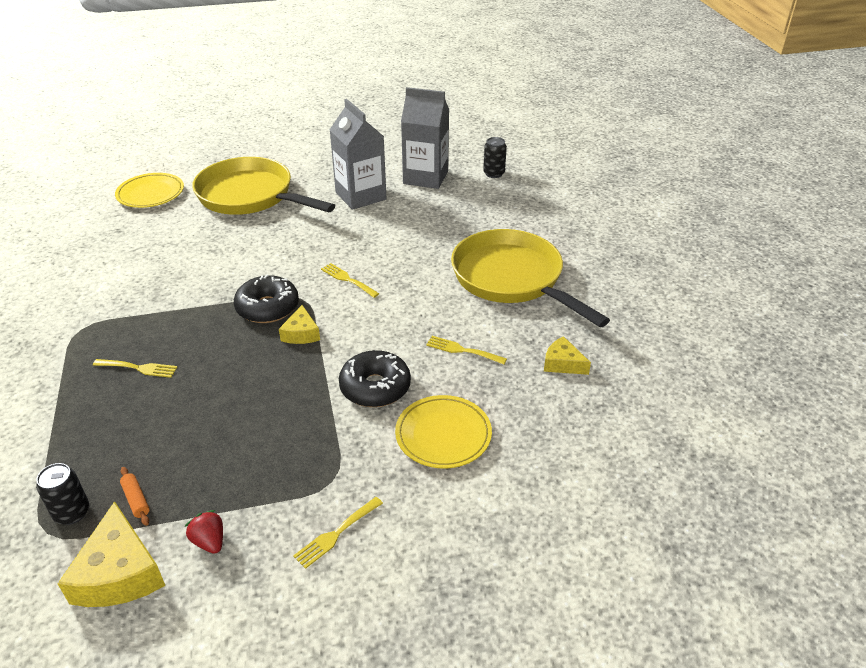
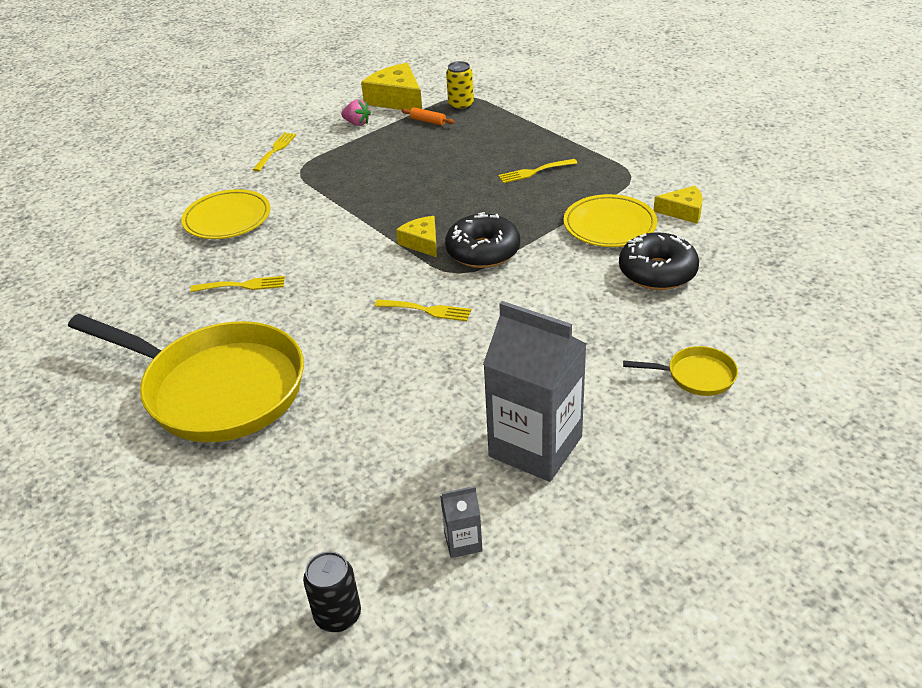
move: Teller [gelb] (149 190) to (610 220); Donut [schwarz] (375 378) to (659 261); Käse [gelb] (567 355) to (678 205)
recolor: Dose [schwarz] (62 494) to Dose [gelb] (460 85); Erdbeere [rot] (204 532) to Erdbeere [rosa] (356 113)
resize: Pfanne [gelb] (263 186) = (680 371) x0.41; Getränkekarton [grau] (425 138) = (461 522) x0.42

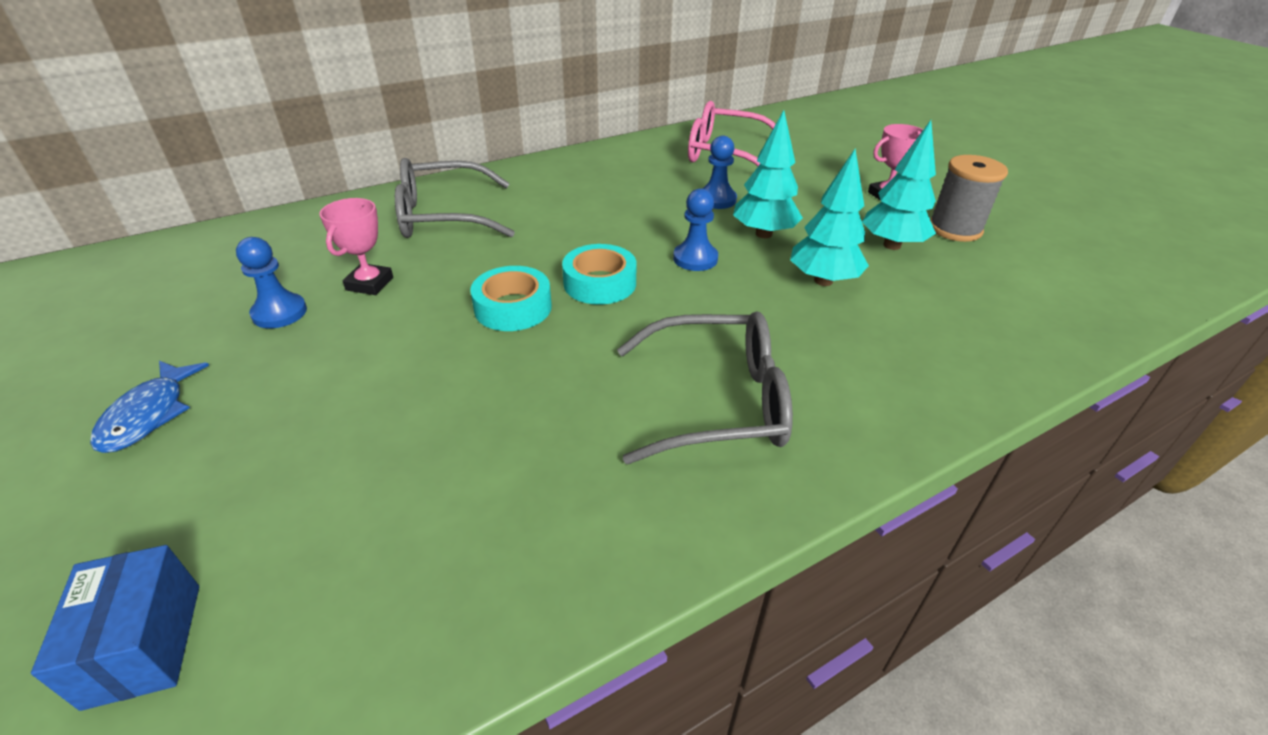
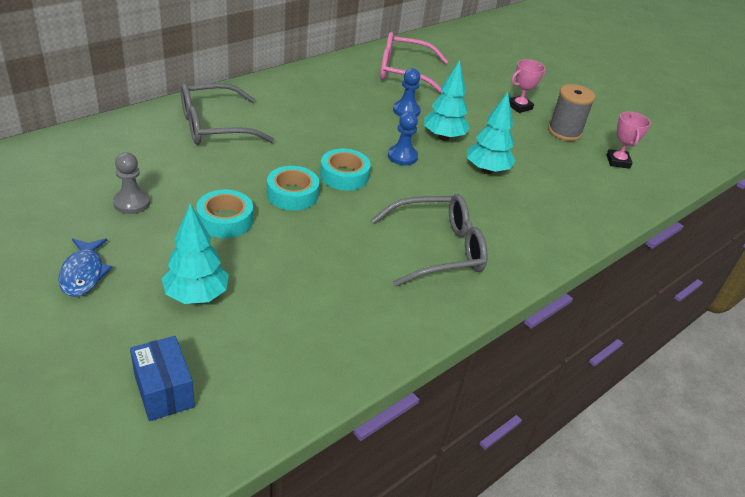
insert: Klebeband [türkis] (224 214)
move: Pokal [rosa] (356 246) to (629 140); Baum [türkis] (899 185) to (195 254)
recolor: Bauer [blau] (271 282) to Bauer [grau] (131 183)

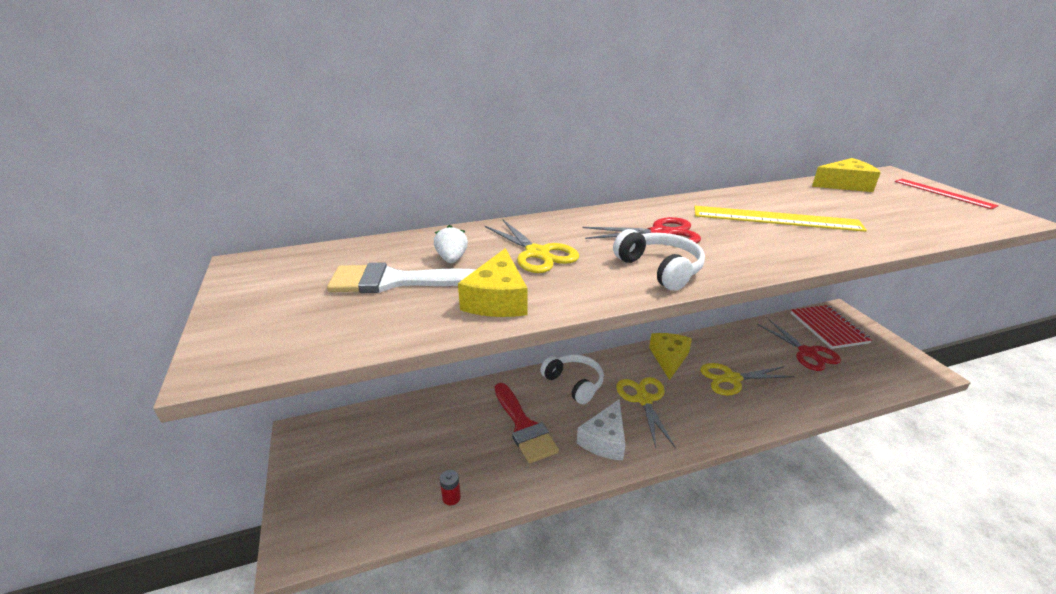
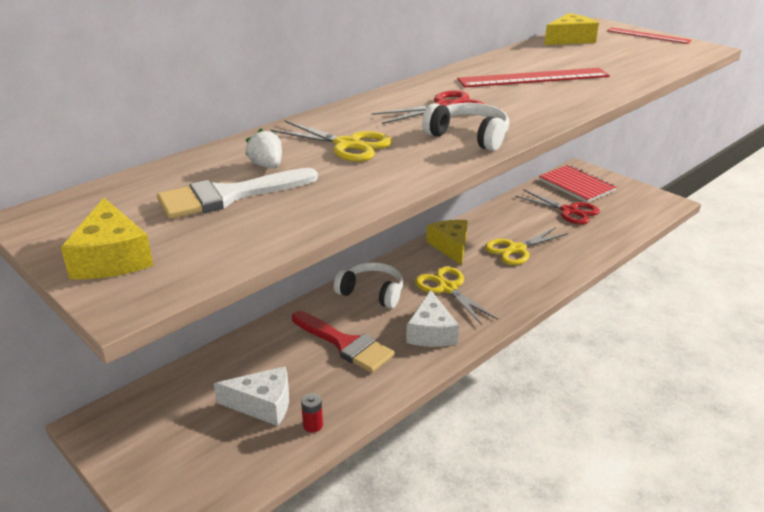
insert: Käse [weiß] (251 396)
move: Käse [gelb] (492 282) to (107 238)
recolor: Lineal [gelb] (780 219) to Lineal [rot] (533 77)

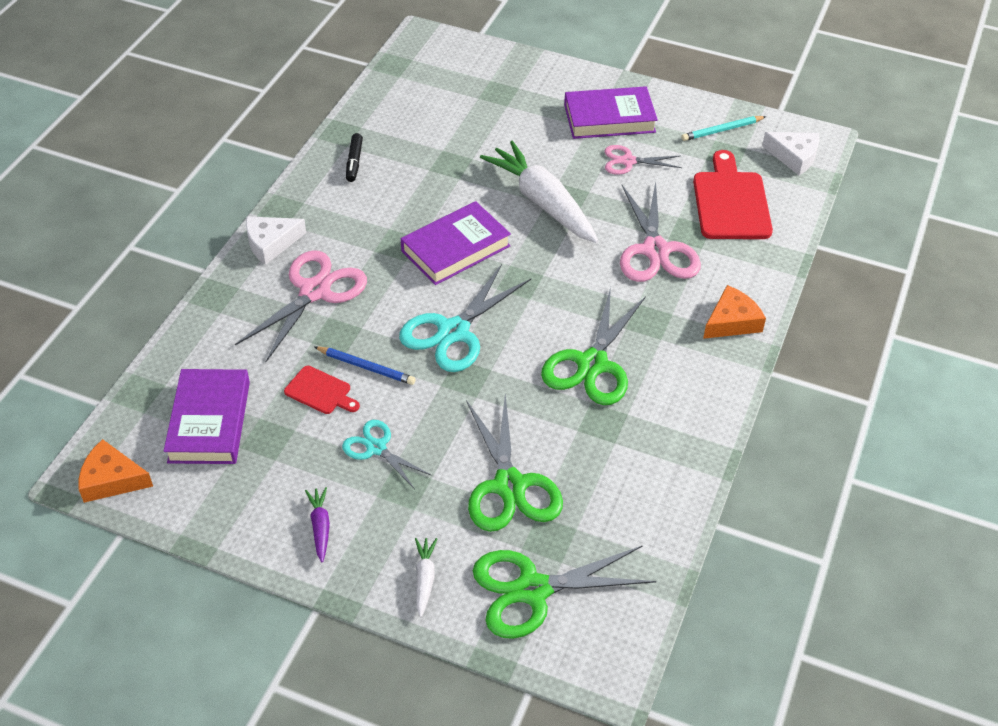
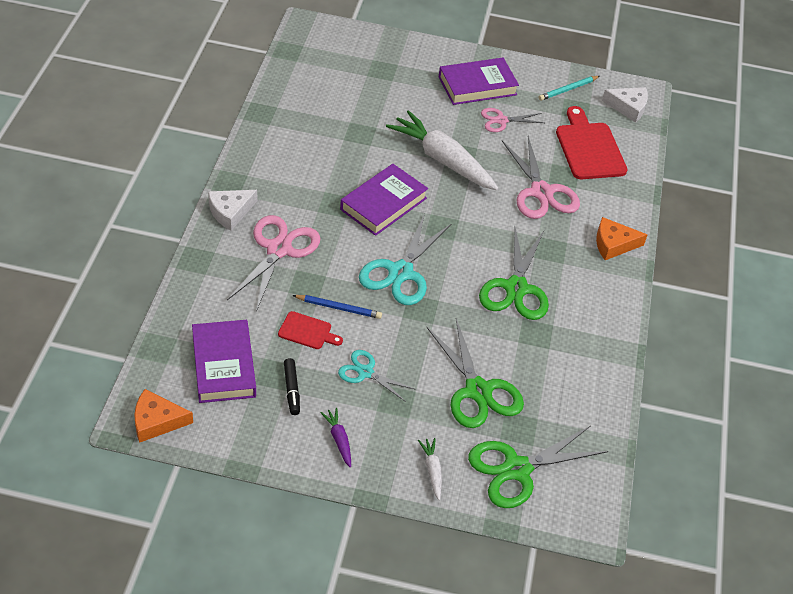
move: Filzstift [schwarz] (354 157) to (292 386)
rotate: Käse [orange] (734 312) = (622 238) 135 degrees counterclockwise

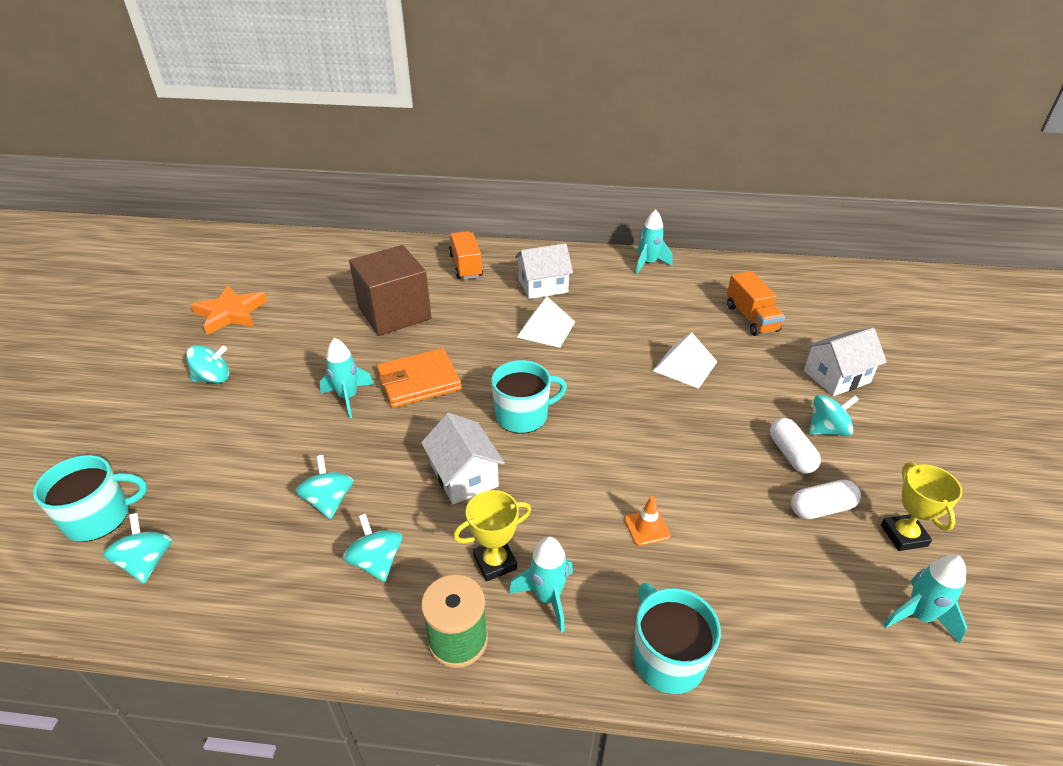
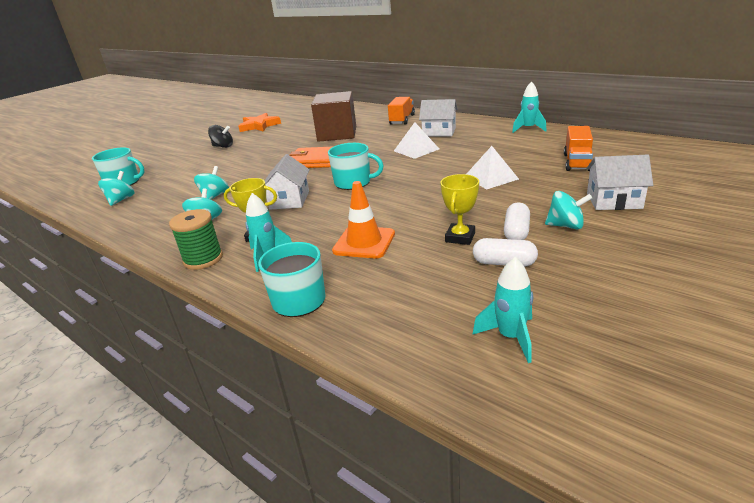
delete: Rakete [türkis] (347 378)
move: Pokal [gelb] (922 506) to (459 209)
recolor: Kreisel [türkis] (208 364) to Kreisel [schwarz] (220 136)
resize: Leitkegel [orange] (647 521) = (363 219) x1.87

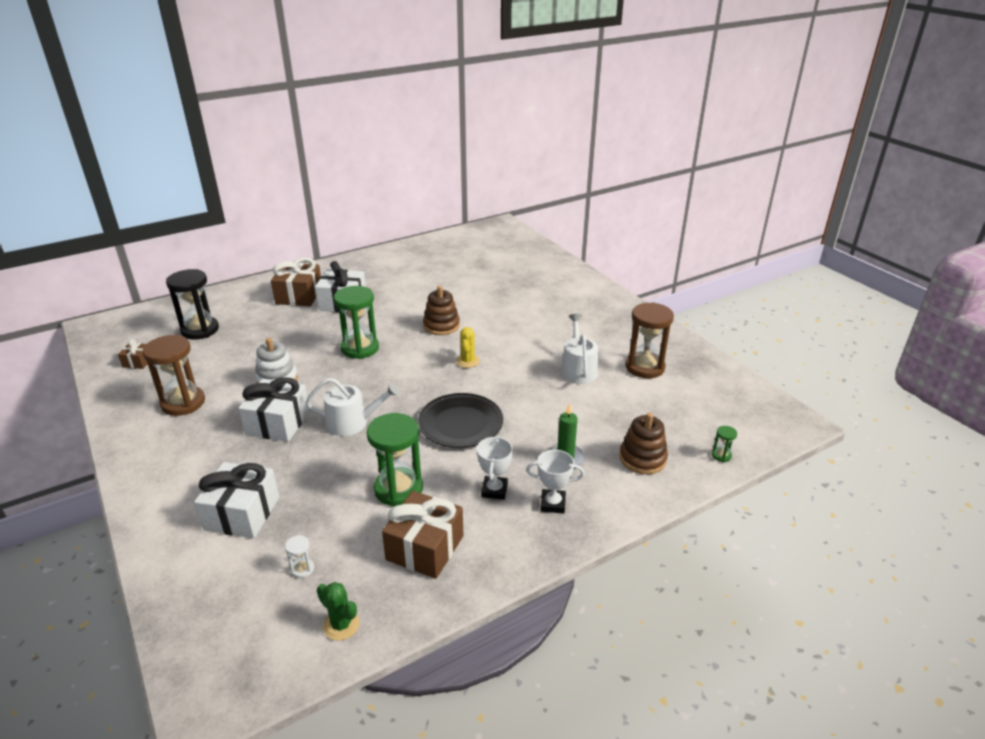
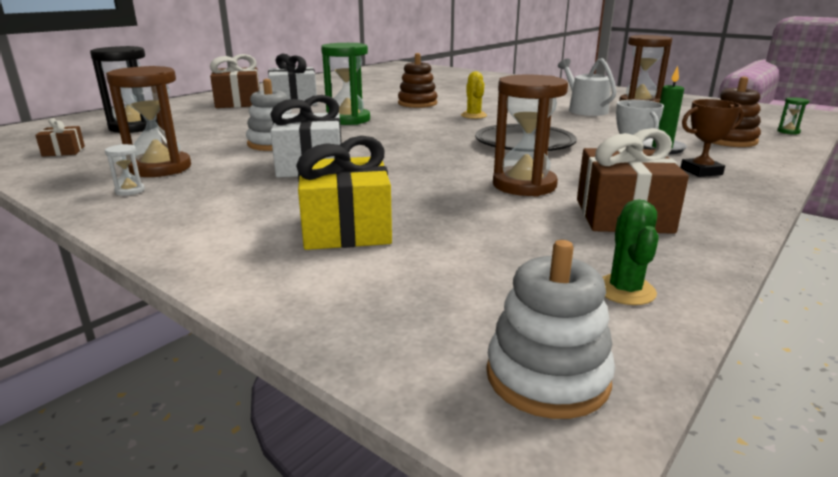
delete: Gießkanne [weiß] (353 407)
insert: Stapelspielzeug [weiß] (550 329)
move: Sanduhr [weiß] (299 556) to (125 170)
recolor: Geschenk [weiß] (236 500) to Geschenk [gelb] (344 193); Sanduhr [grün] (395 460) to Sanduhr [braun] (530 136); Pokal [weiß] (555 481) to Pokal [braun] (712 138)
rotate: Kaktus [grün] (338 611) = (630 252) 75 degrees clockwise

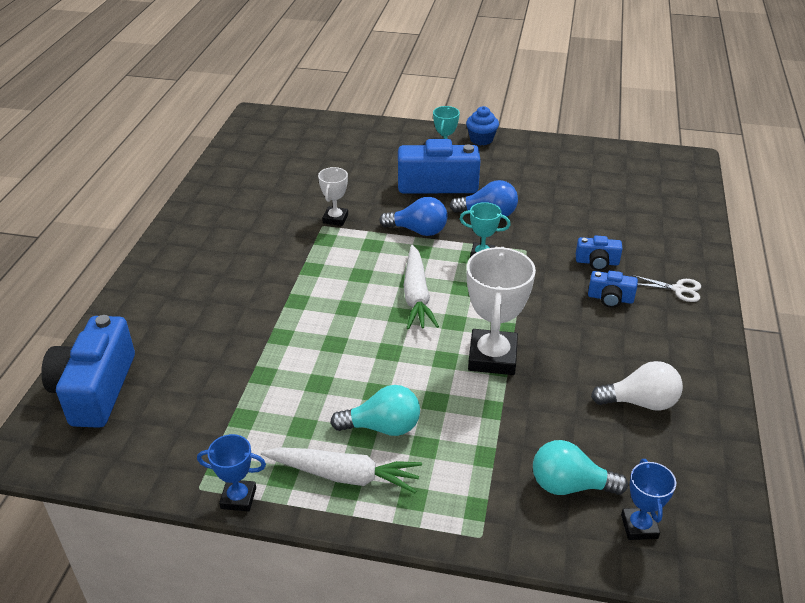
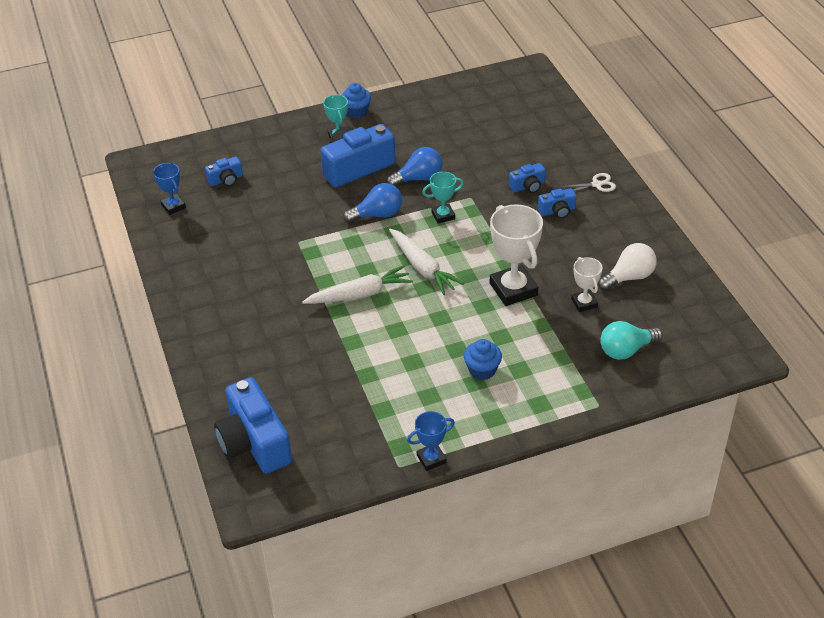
insert: Kamera [blau] (224 171)
move: Karotte [weiß] (341 470) to (357 284); Pokal [weiß] (333 196) to (586 284); Pokal [blau] (648 499) to (169 189)
replace: Glühbirne [türkis] (375 410) to Muffin [blau] (483 359)

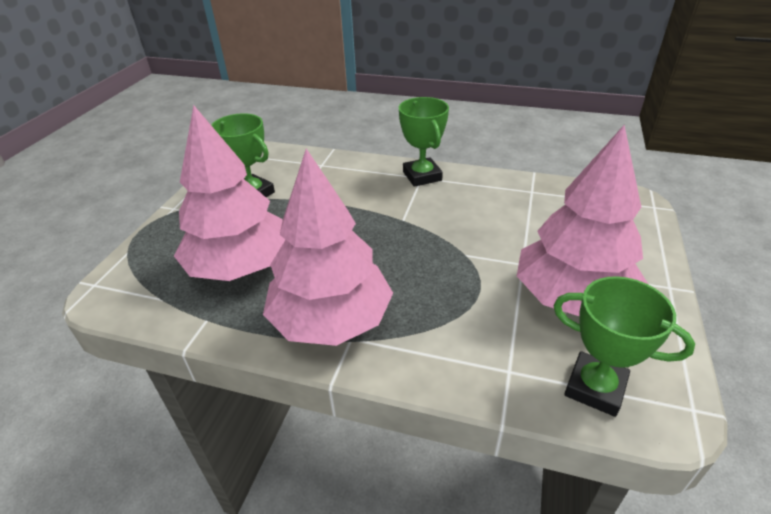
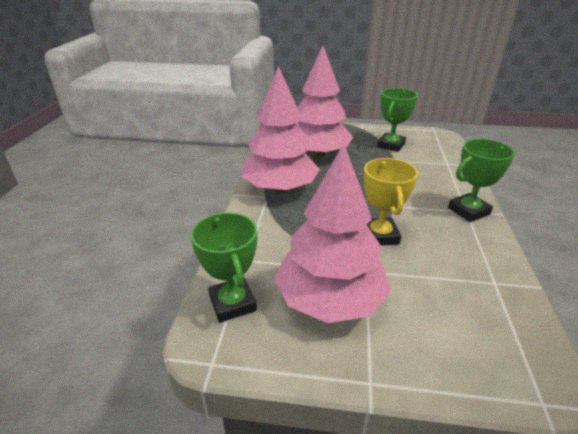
insert: Pokal [gelb] (391 202)
rotate: Pokal [grün] (624 346) = (224 267) 45 degrees counterclockwise

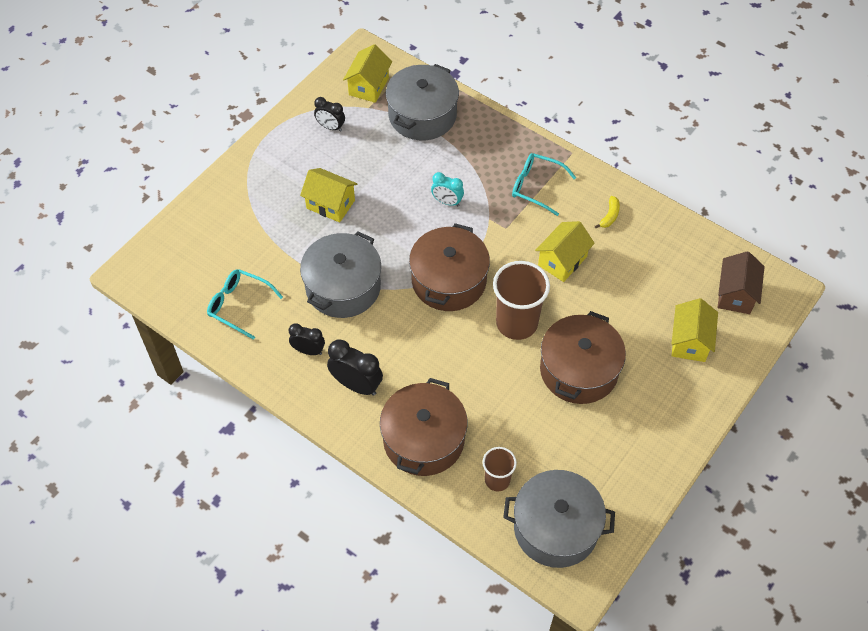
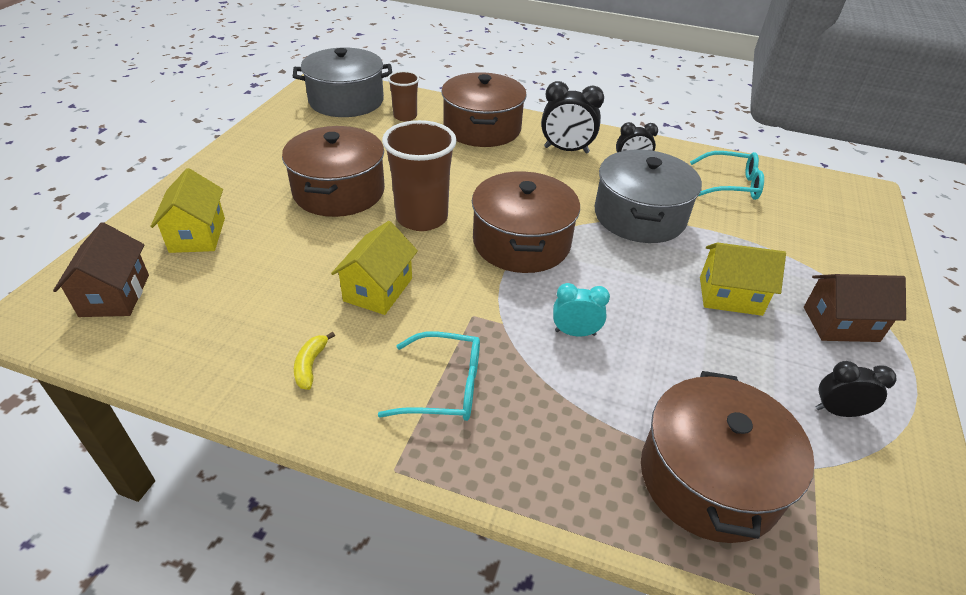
delete: Haus [gelb] (367 73)
insert: Haus [braun] (855 308)
recolor: Kochtopf [grau] (422 102) to Kochtopf [braun] (728 457)

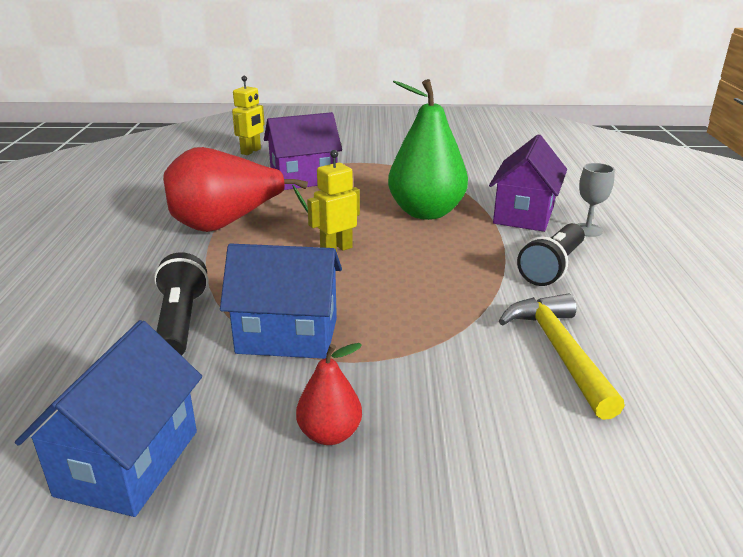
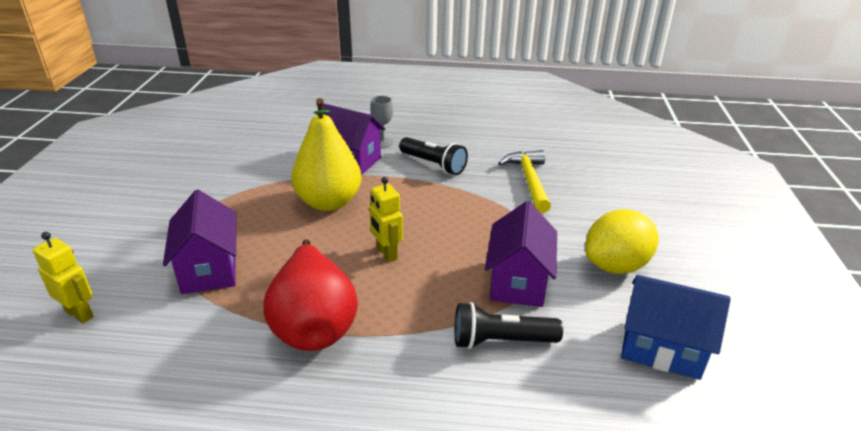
replace: Birne [rot] (329 394) to Zitrone [gelb] (621 241)
recolor: Haus [blau] (281 301) to Haus [lila] (521 254); Birne [grün] (428 149) to Birne [gelb] (326 154)
rotate: Hammer [gelb] (562 356) = (524 181) 90 degrees clockwise

